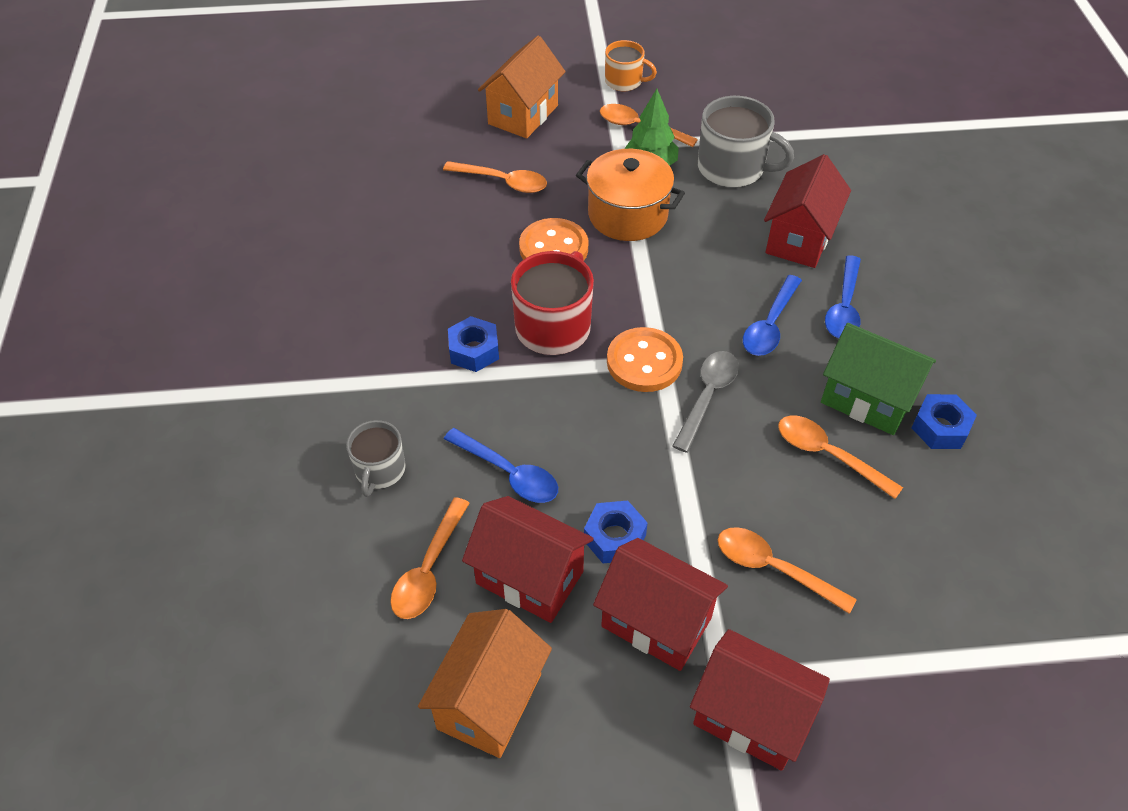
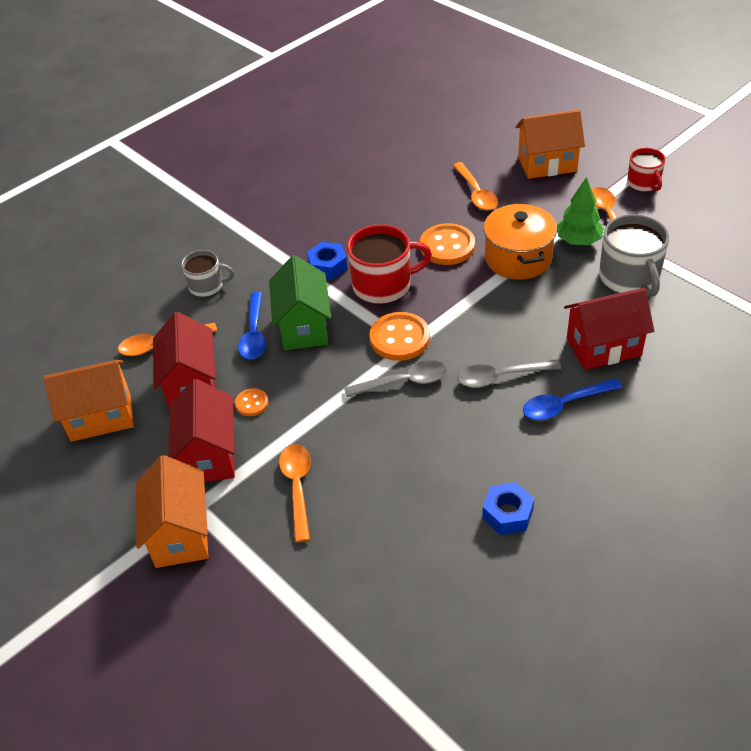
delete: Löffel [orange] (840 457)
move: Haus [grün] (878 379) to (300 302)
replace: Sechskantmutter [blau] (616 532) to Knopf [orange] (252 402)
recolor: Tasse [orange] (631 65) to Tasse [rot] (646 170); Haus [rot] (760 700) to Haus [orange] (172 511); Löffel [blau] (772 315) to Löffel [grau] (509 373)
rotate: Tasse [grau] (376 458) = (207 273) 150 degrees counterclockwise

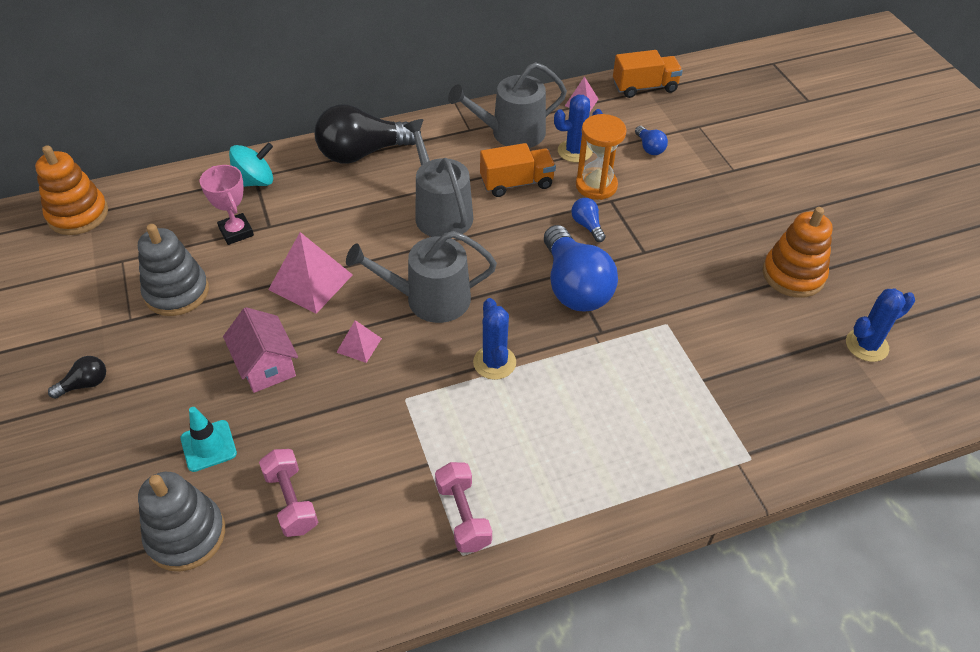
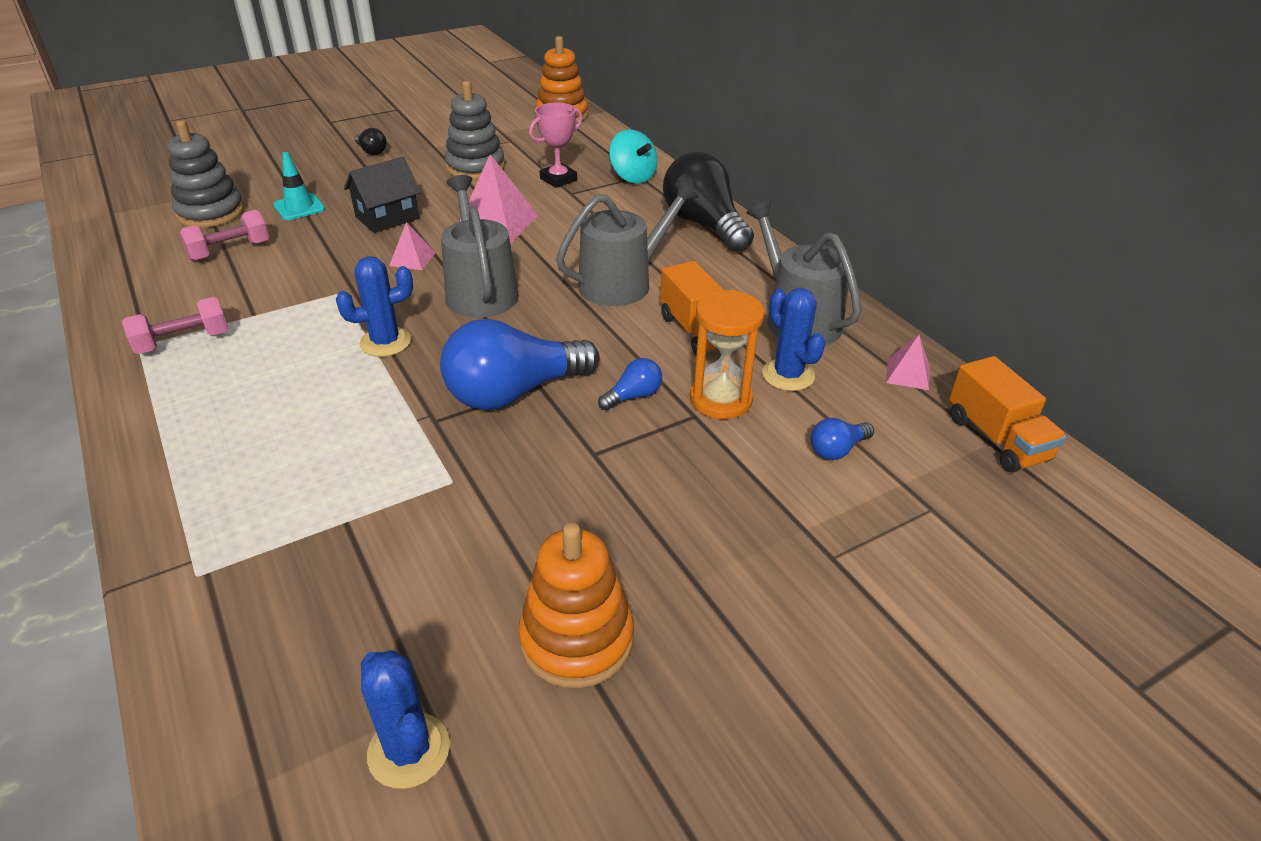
recolor: Haus [rosa] (260 350) to Haus [schwarz] (382 195)

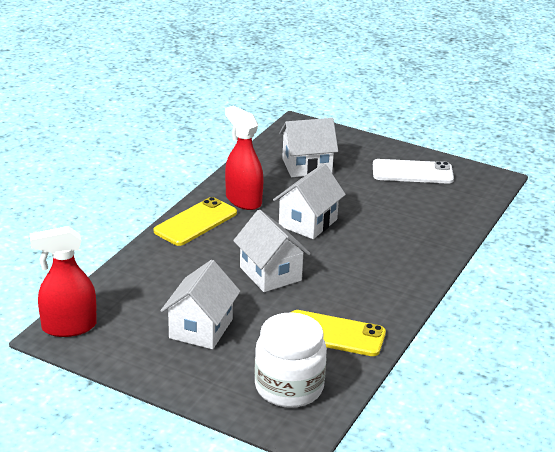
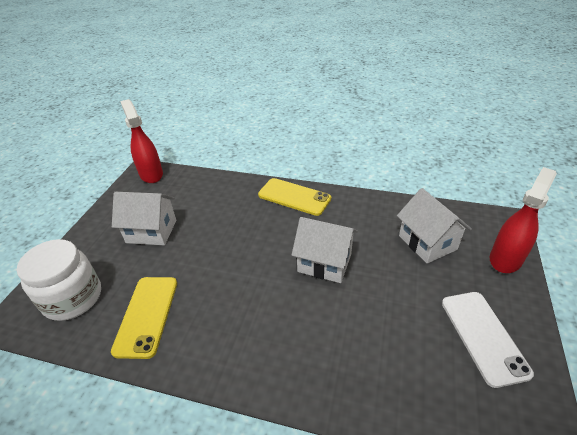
delete: Haus [weiß] (272 251)
move: Sprühflasche [rot] (244 158) to (523 220)

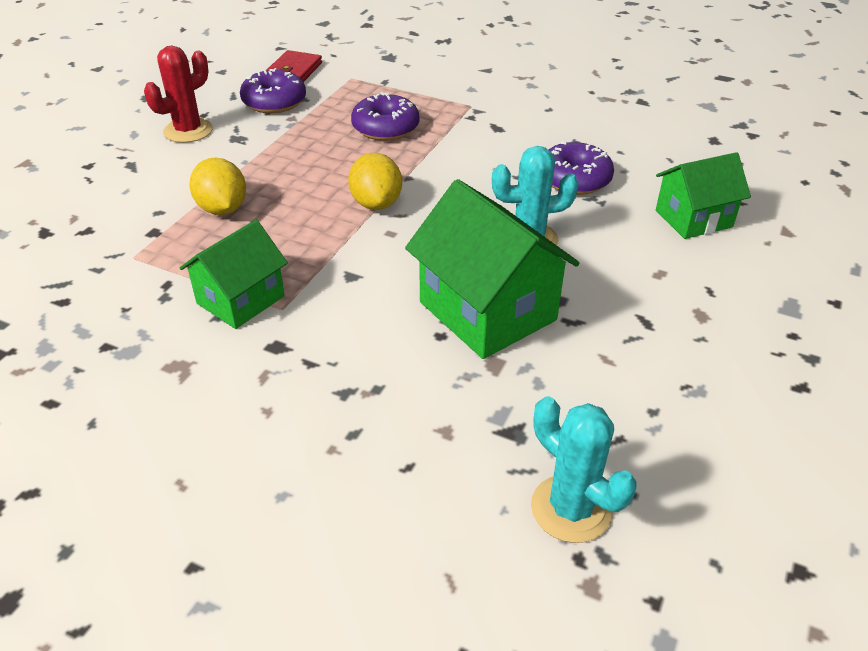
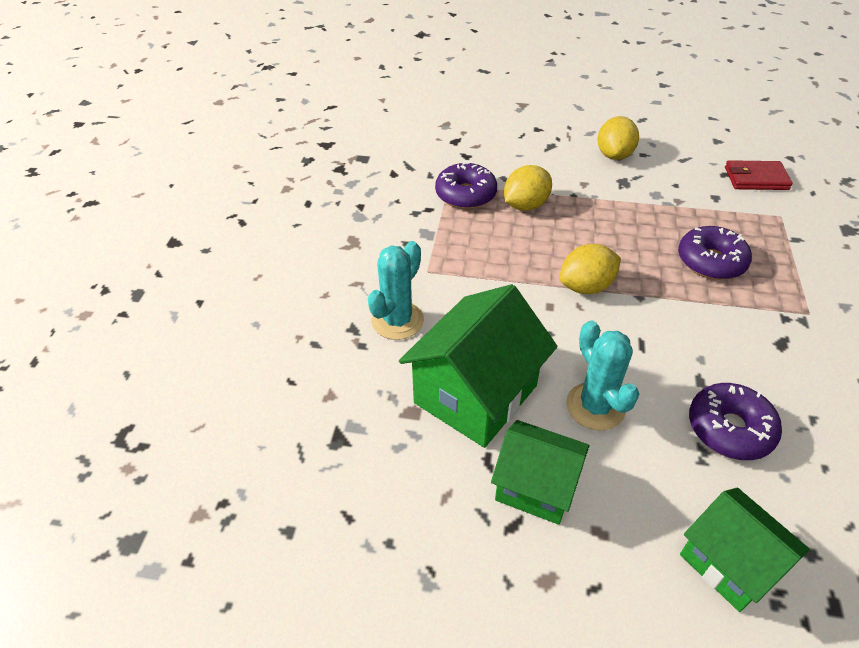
move: Haus [grün] (234 274) to (540 472); Donut [lila] (273 90) to (466 185); Kaktus [türkis] (584 469) to (396 290)
replace: Kaktus [rot] (178 94) to Zitrone [gelb] (618 138)

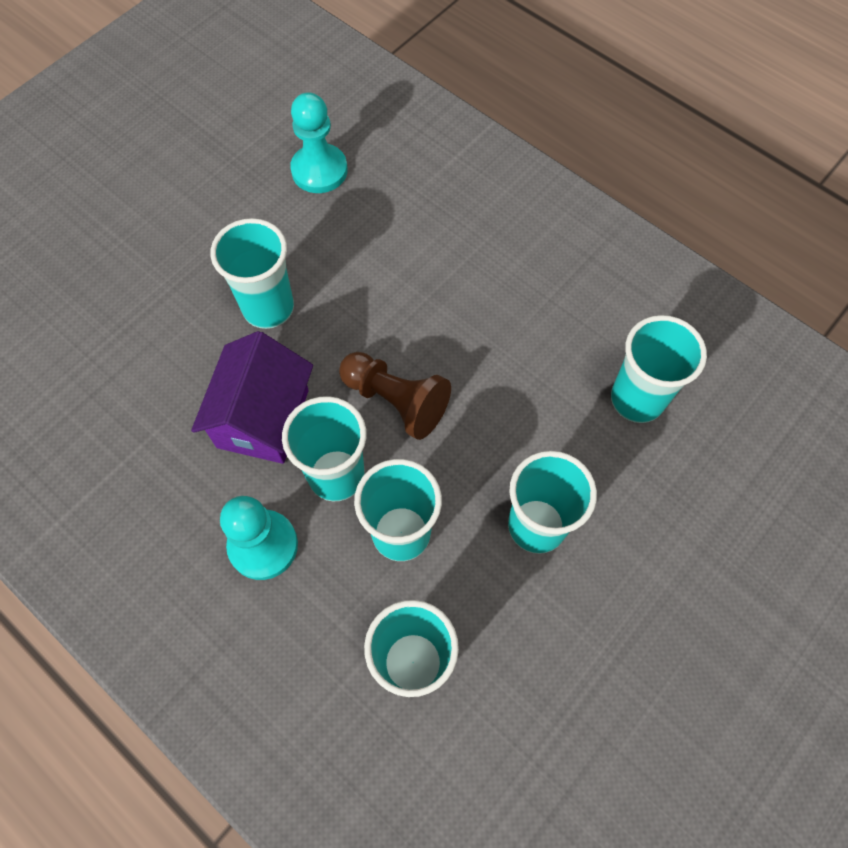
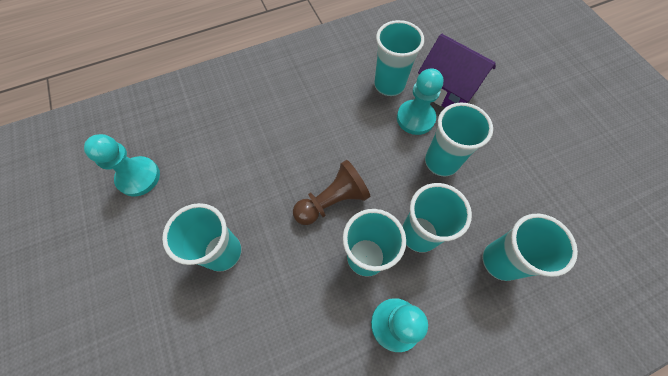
insert: Bauer [türkis] (420 101)
move: Haus [lila] (252 397) to (457 71)

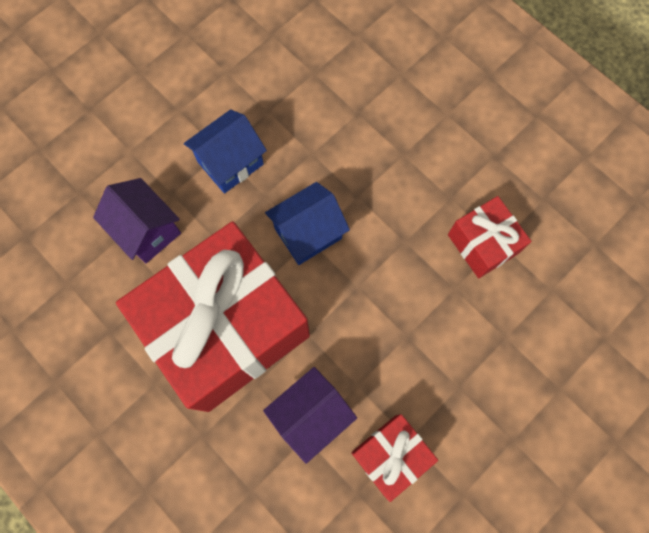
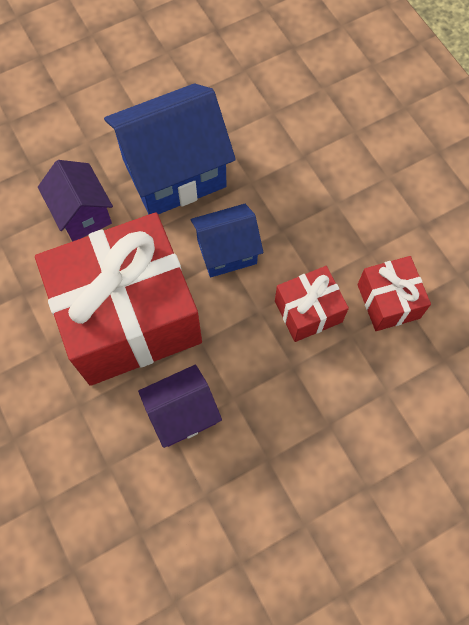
move: Geschenk [rot] (394 458) to (312 304)
resize: Haus [blau] (225 151) = (170 149) x1.75

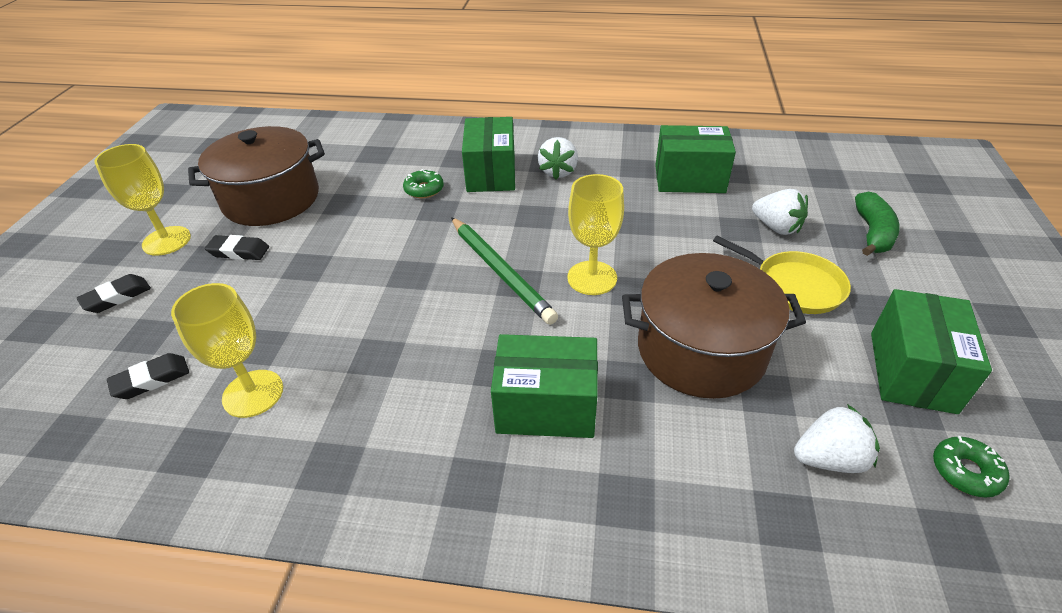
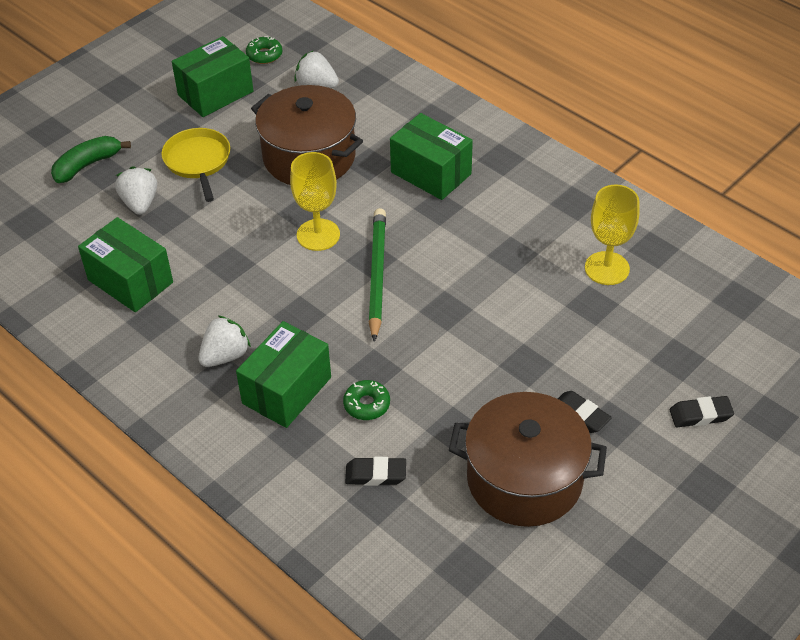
delete: Kelch [gelb] (142 200)
move: Radiergummi [schwarz] (148 376) to (375 471)

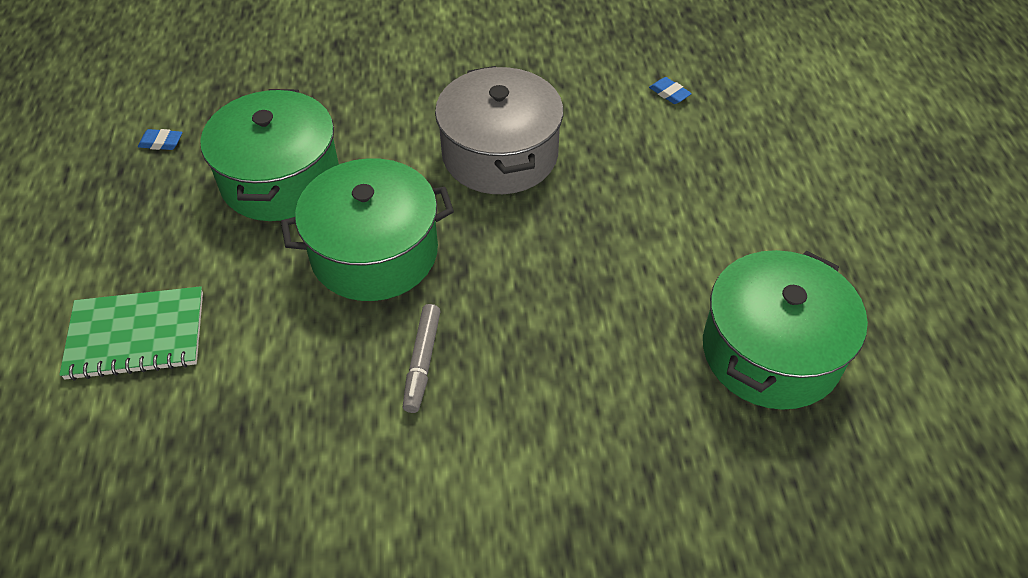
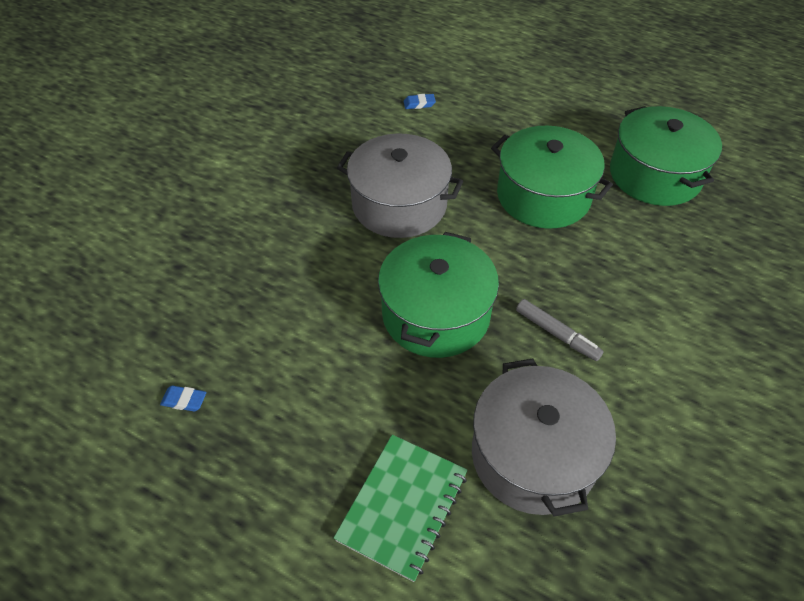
insert: Kochtopf [grau] (544 438)
move: Kochtopf [grün] (269 155) to (552 177)
rotate: Radiergummi [blau] (160 139) = (183 398) 60 degrees clockwise

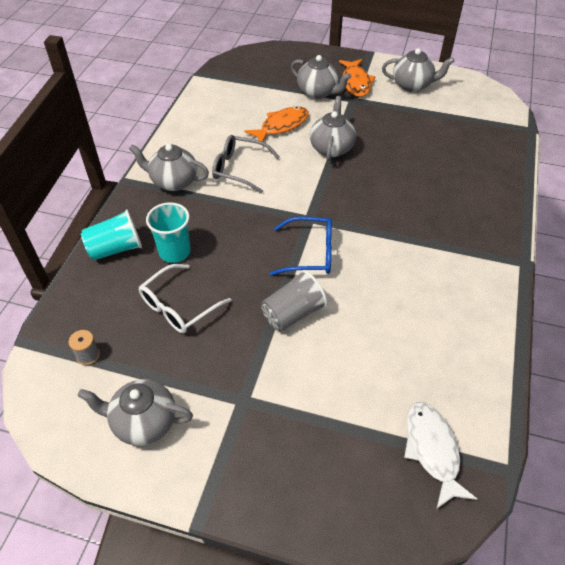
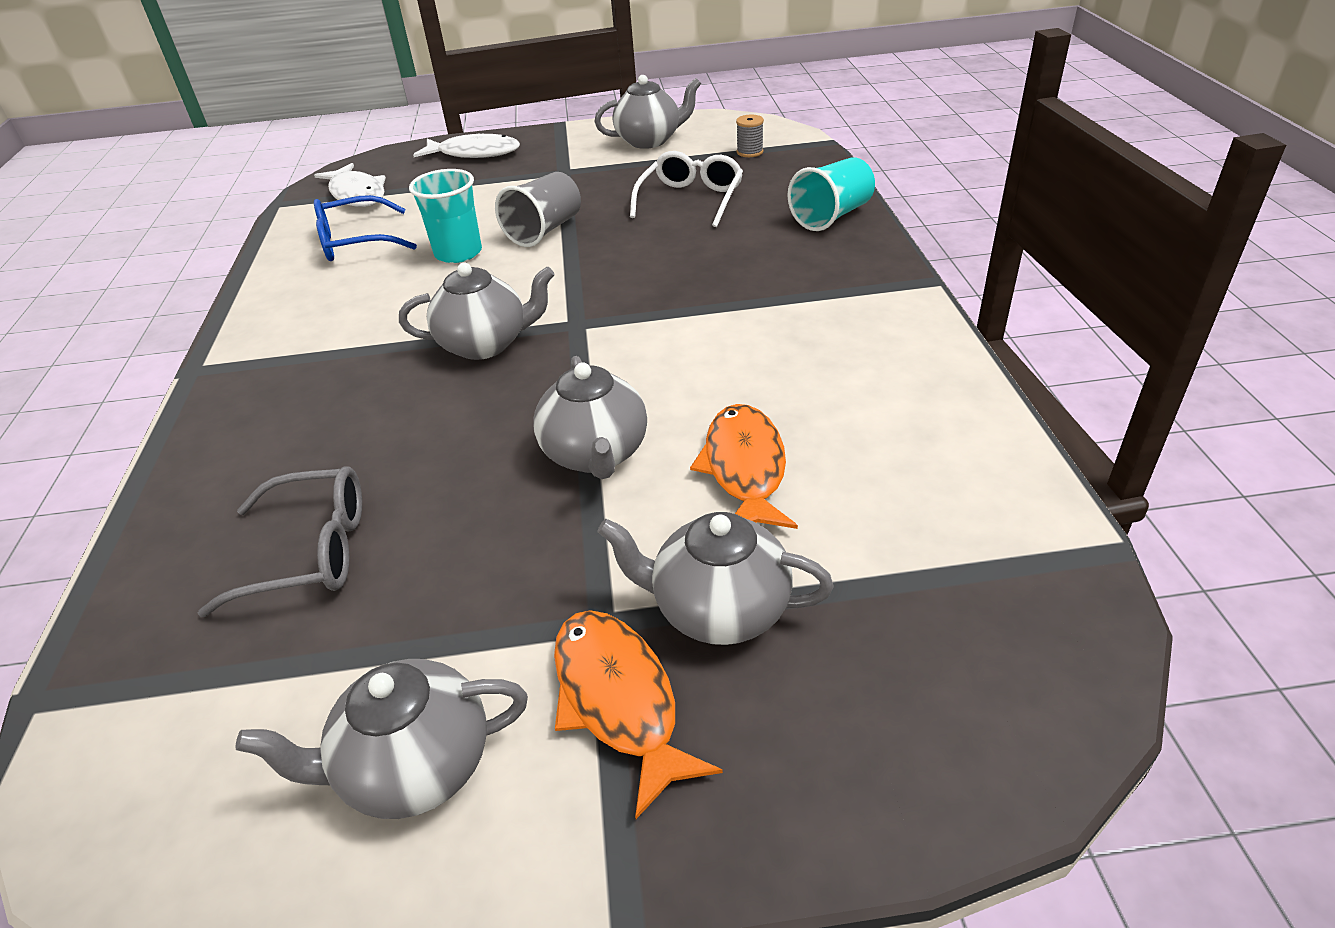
insert: Fisch [weiß] (466 145)
move: Teekanne [grau] (169 167) to (477 311); Becher [türkis] (168 232) to (445 216); Brille [grau] (246 164) to (280 541); Brille [blau] (301 246) to (365 228)
rotate: Fisch [orange] (277 124) = (744 466) 150 degrees clockwise

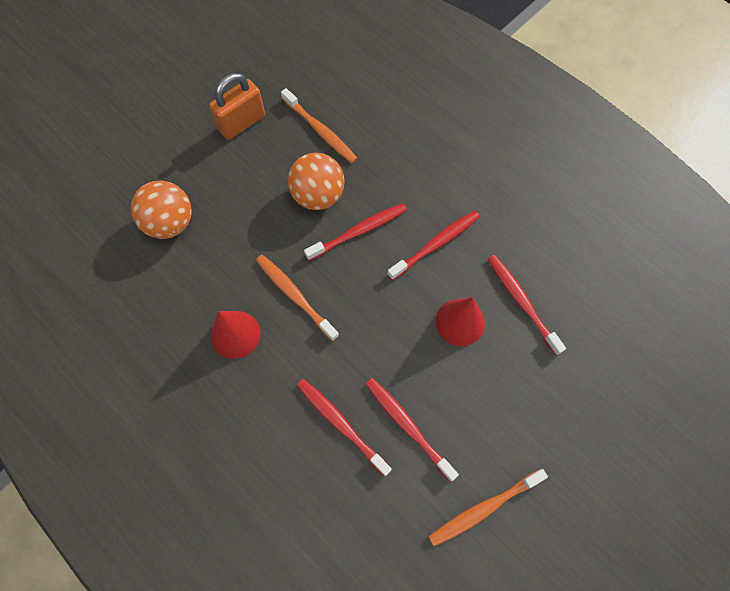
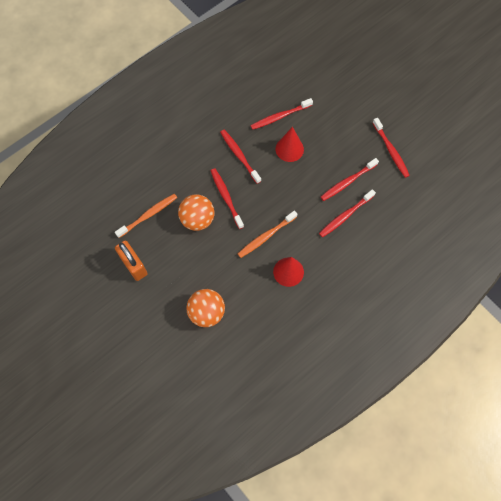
recolor: Zahnbürste [orange] (488 507) to Zahnbürste [rot] (391 148)

